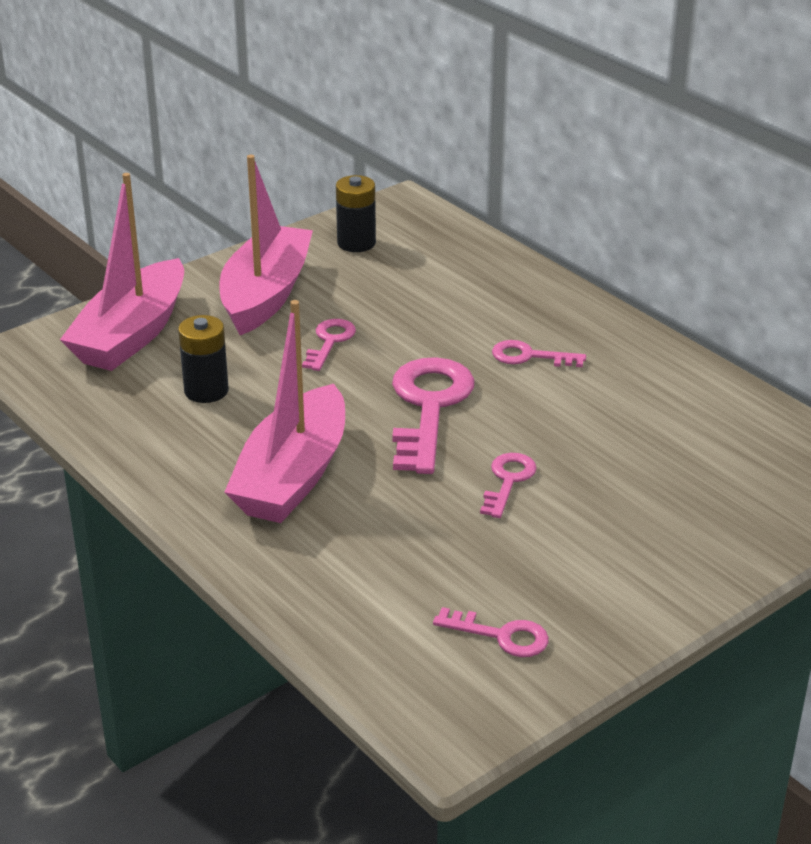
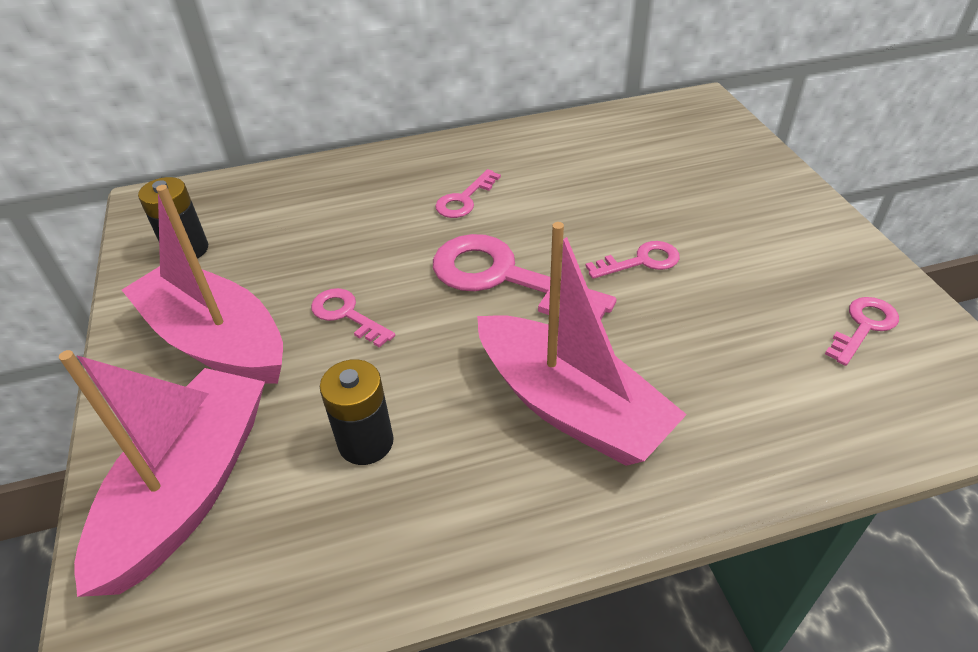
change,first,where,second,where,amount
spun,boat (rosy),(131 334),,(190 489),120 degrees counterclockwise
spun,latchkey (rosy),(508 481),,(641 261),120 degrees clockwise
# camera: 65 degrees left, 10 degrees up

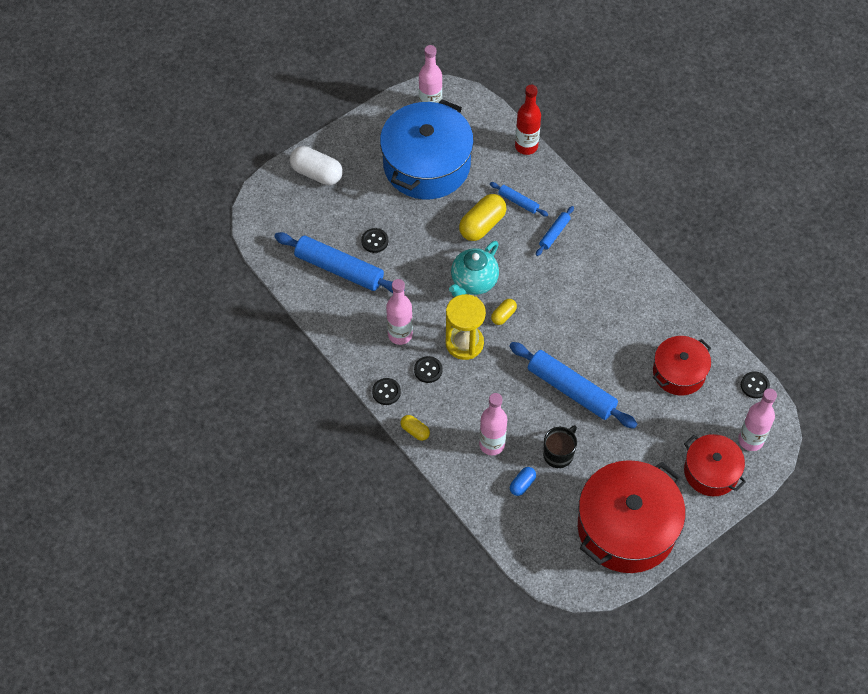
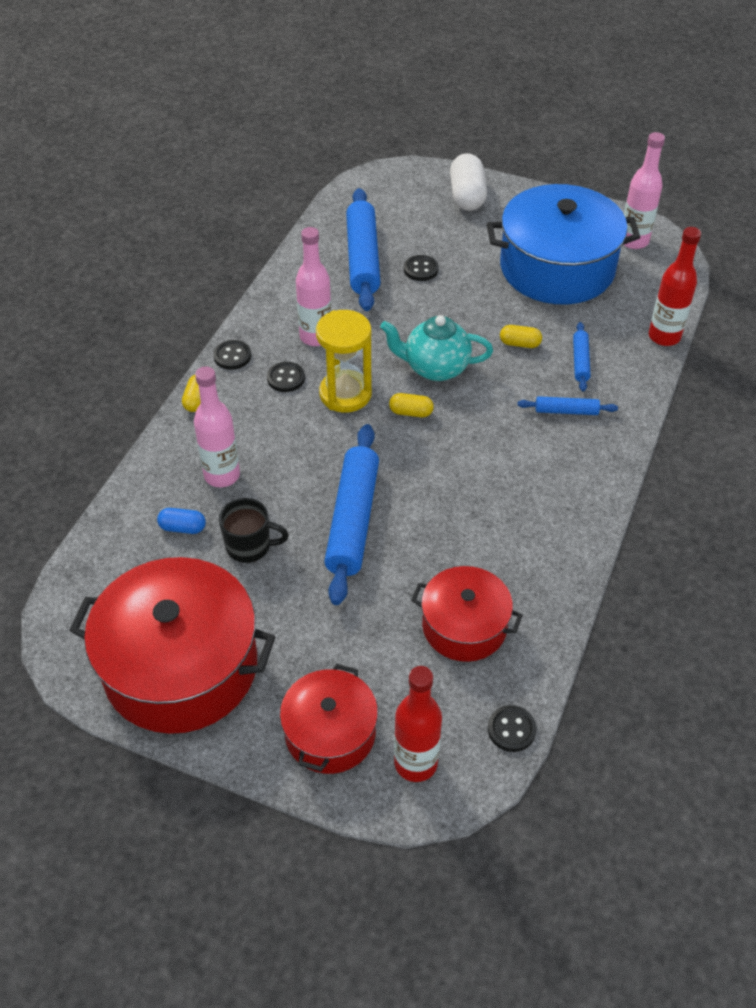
change,first,where,second,where,amount
size,pill (yellow),(482 225),,(519 344),x0.53
colour,drink bottle (rosy),(750 440),drink bottle (red),(415 763),
# camera: 60 degrees right, 10 degrees down

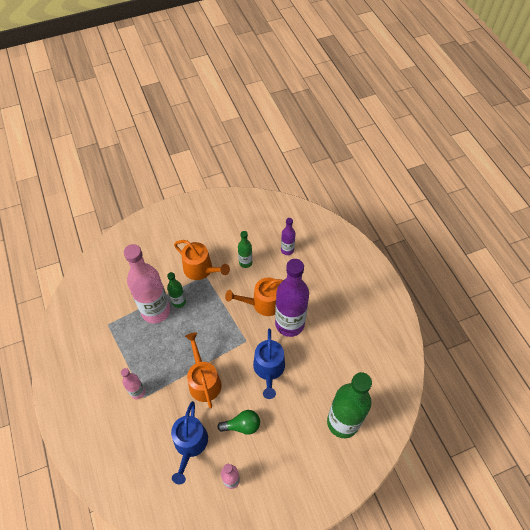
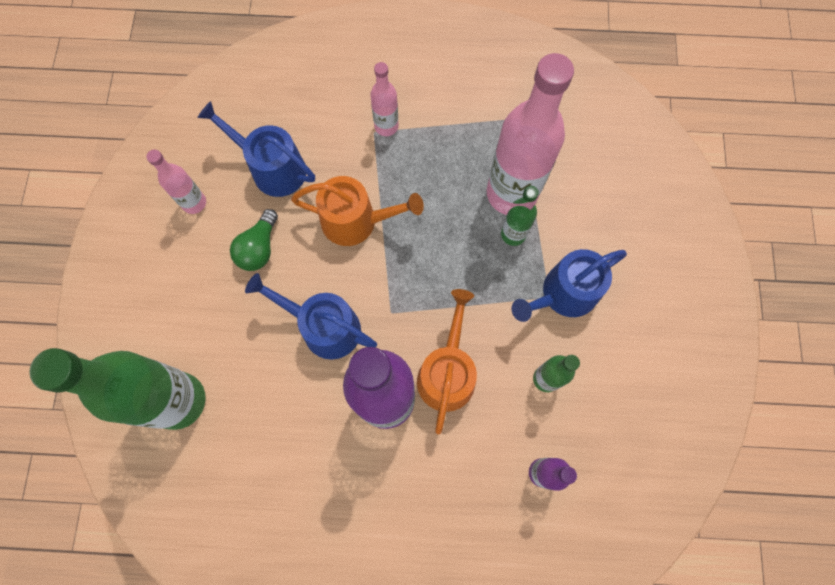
change,first,where,second,where,amount
colour,watering pot (orange-coloured),(201 269),watering pot (cobalt),(564 294),
# camera: 115 degrees right, 15 degrees up

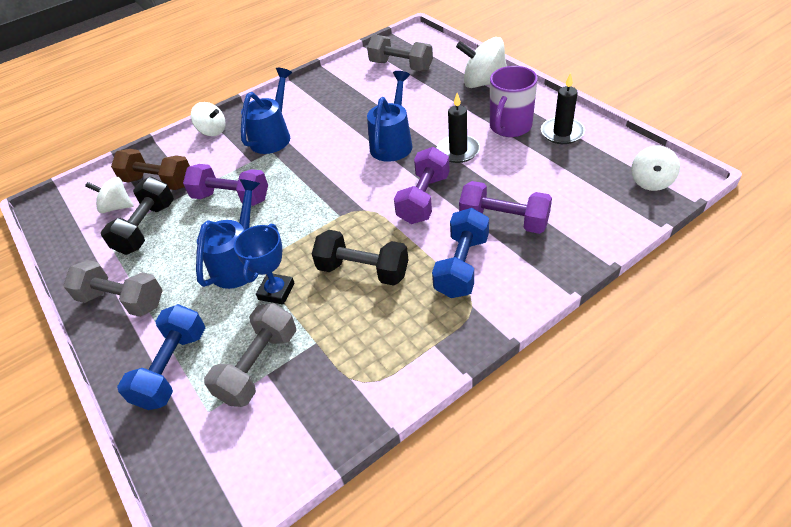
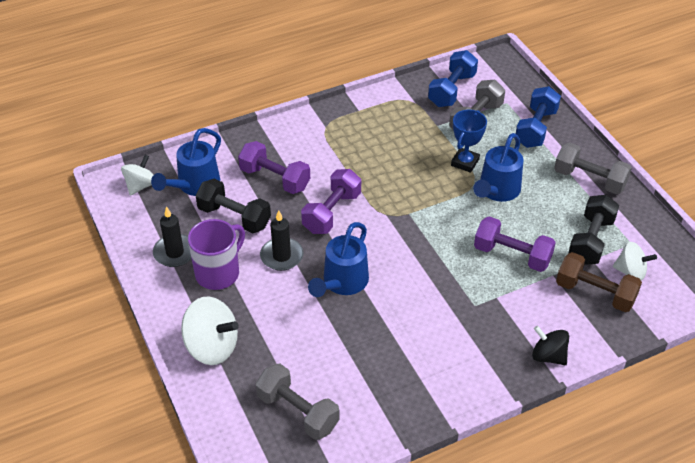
change,first,where,second,where,amount
relocated,watering pot (cobalt),(273 136),,(194 185),
colour,whirligig (white),(212 131),whirligig (ebony),(548 356),
relocated,hand weight (cobalt),(462 266),,(452 90),
relocated,hand weight (ebony),(363 270),,(234 217),
# camera: 175 degrees left, 0 degrees up

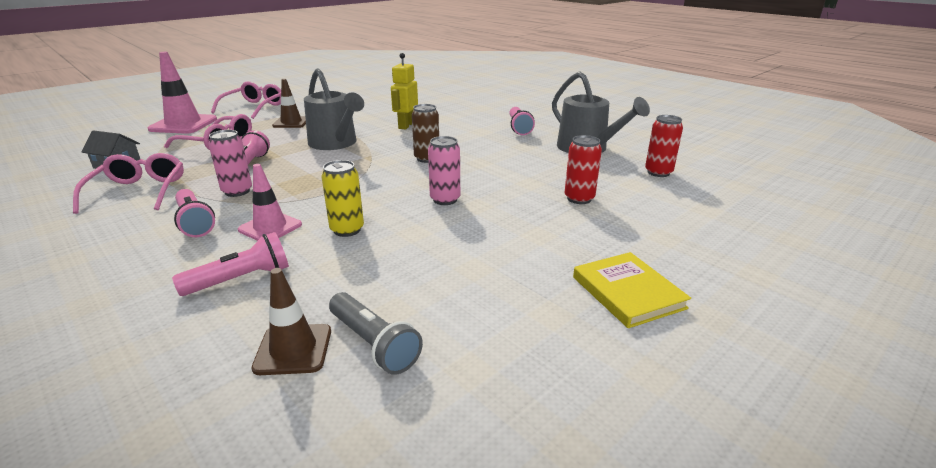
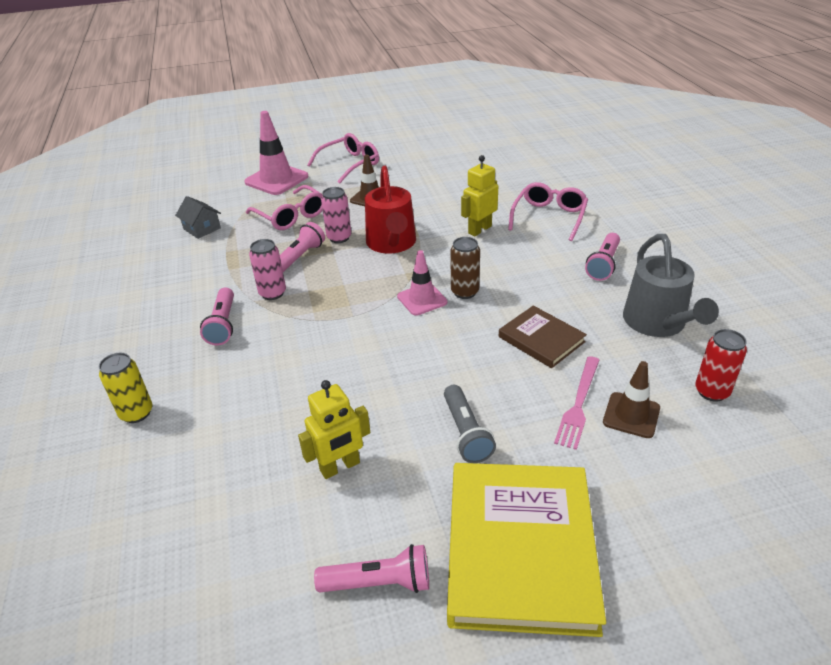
change,first,where,second,where,amount
colour,watering pot (gray),(335 143),watering pot (red),(392 243),
exchanged,soda can (red),(579 198),table fork (rosy),(578 404),
relocated,soda can (rosy),(445 199),,(339 238),
relocated,glasses (rosy),(139 192),,(549 217),
relocated,soda can (yellow),(347 230),,(136 413),
relocated,safety cone (rosy),(270 227),,(422 299),
relocated,flashlight (rosy),(240 279),,(378 582),
size,hardcover (yellow),(627 292),,(520 549),x1.88
relocated,safety cone (russet),(293 349),,(631 415),
relocated,flashlight (gray),(373 344),,(466 432),
appeared,,,hardcover (russet),(541 339),
appeared,,,robot figure (yellow),(340 467),
# camera: 30 degrees right, 10 degrees up

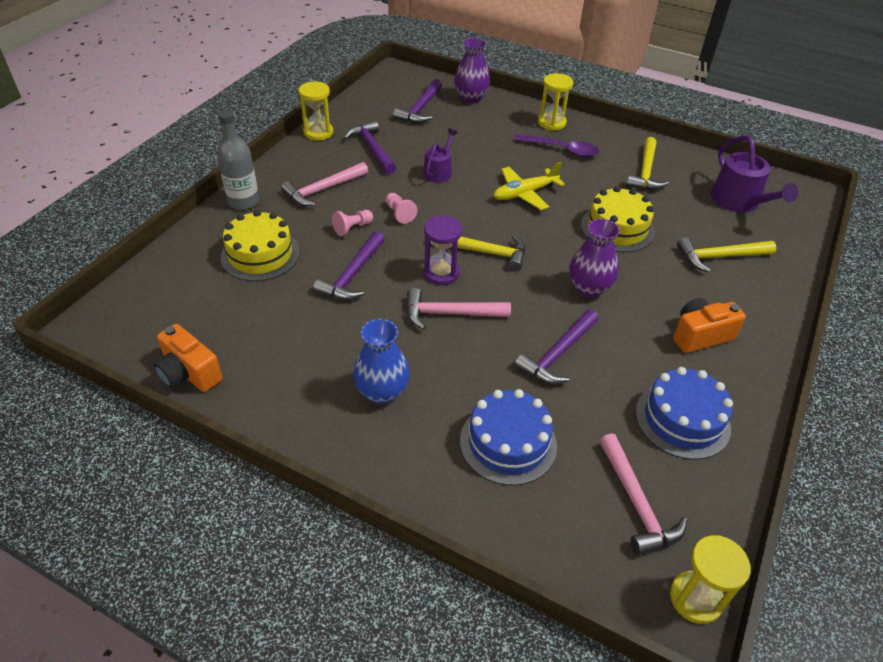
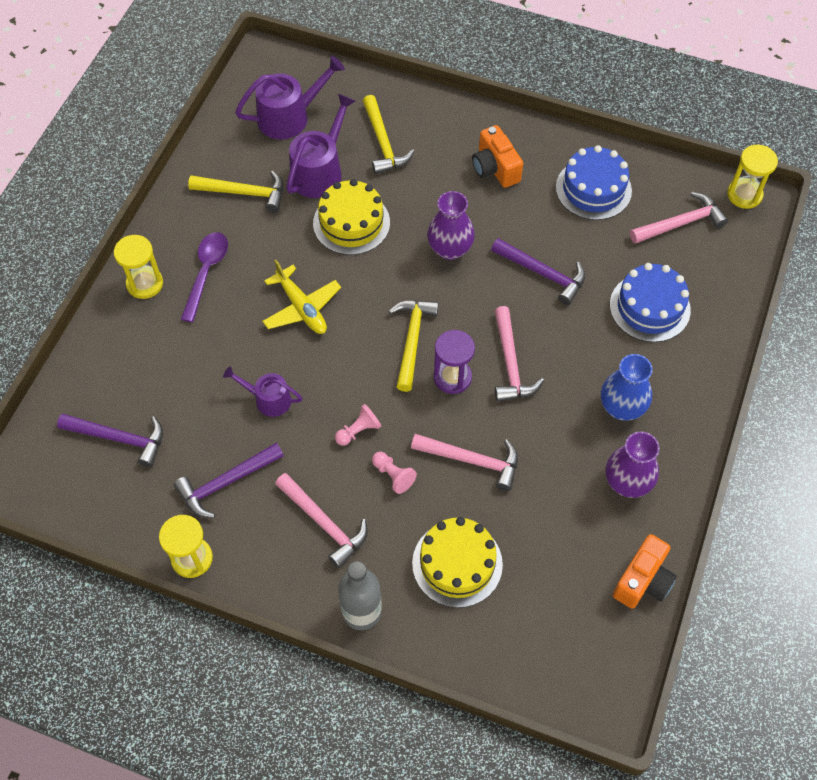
change,first,where,second,where,amount
relocated,tall vase (royal purple),(471 98),,(627 482),
colour,carpenter's hammer (royal purple),(353 275),carpenter's hammer (rosy),(472 460),
appeared,,,watering pot (royal purple),(319 171),
# camera: 95 degrees left, 15 degrees up

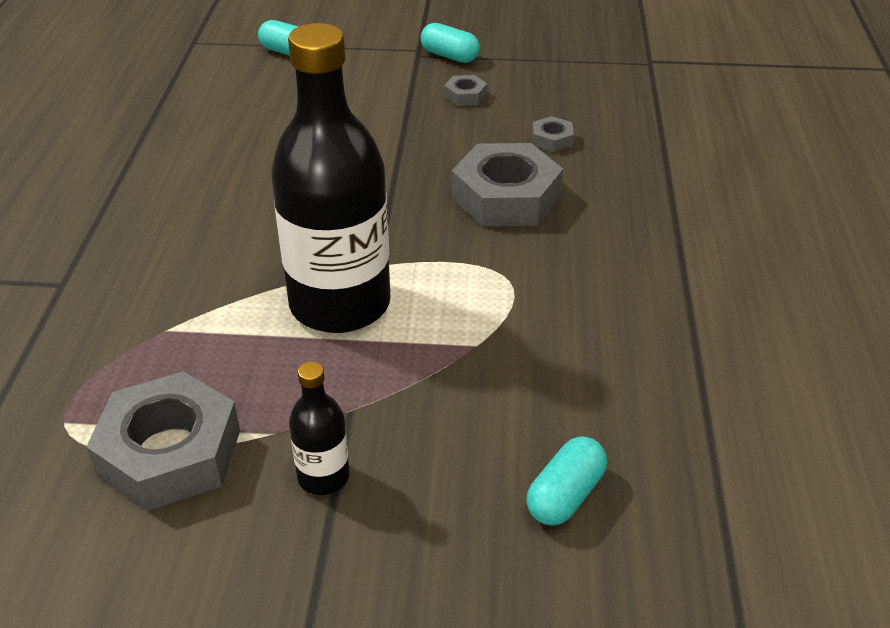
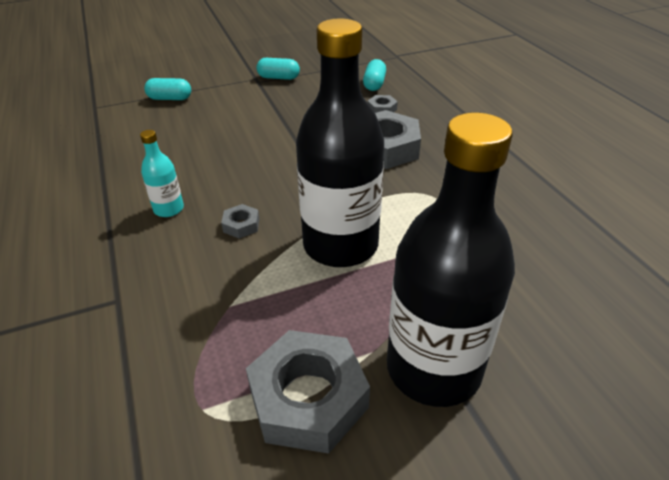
change,first,where,second,where,amount
relocated,hex nut (gray),(465 96),,(241 225),
size,drink bottle (ebony),(323 477),,(433 368),x2.30
relocated,pill (aqua),(565 495),,(374 84),
appeared,,,drink bottle (aqua),(168 209),
# camera: 25 degrees left, 0 degrees up

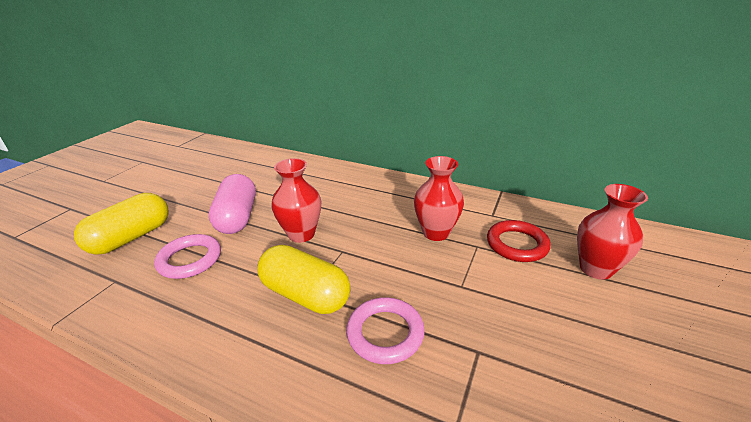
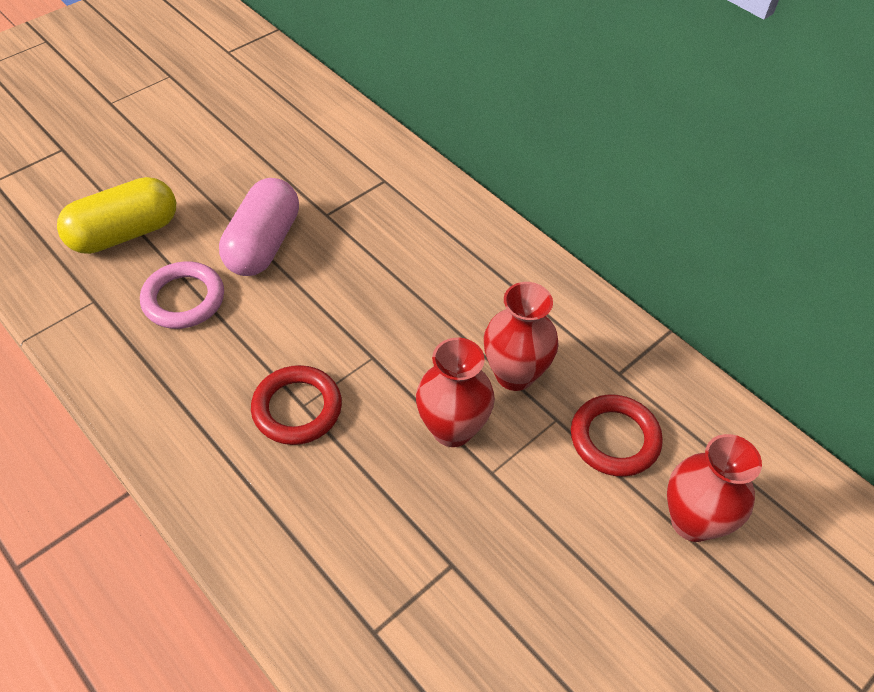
change,first,where,second,where,amount
relocated,tall vase (red),(301 234),,(452 429),
exchanged,pill (yellow),(305 295),hoop (red),(297 408),
missing,hoop (rosy),(385 333),,,
# camera: 20 degrees right, 20 degrees up

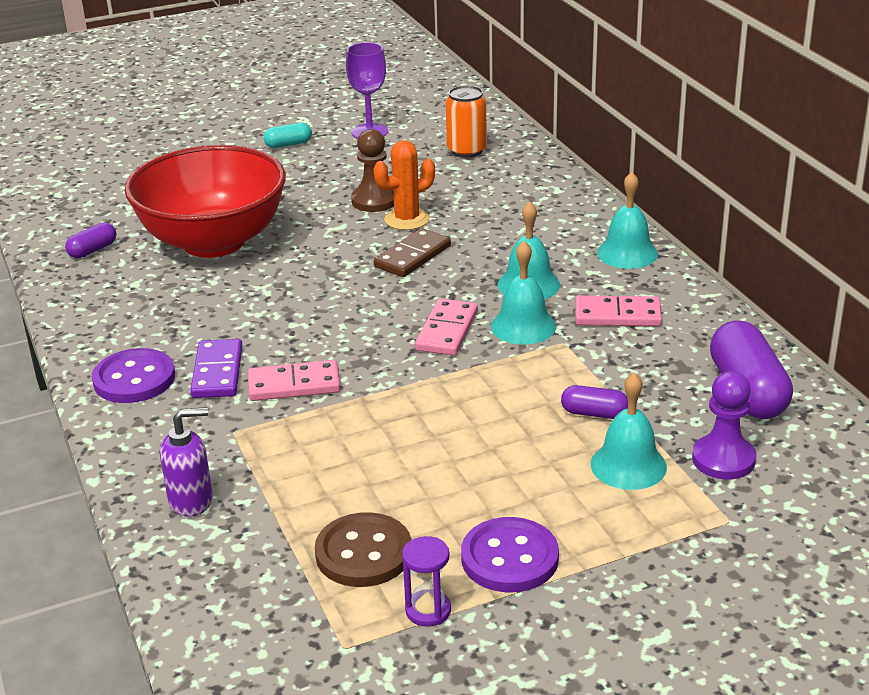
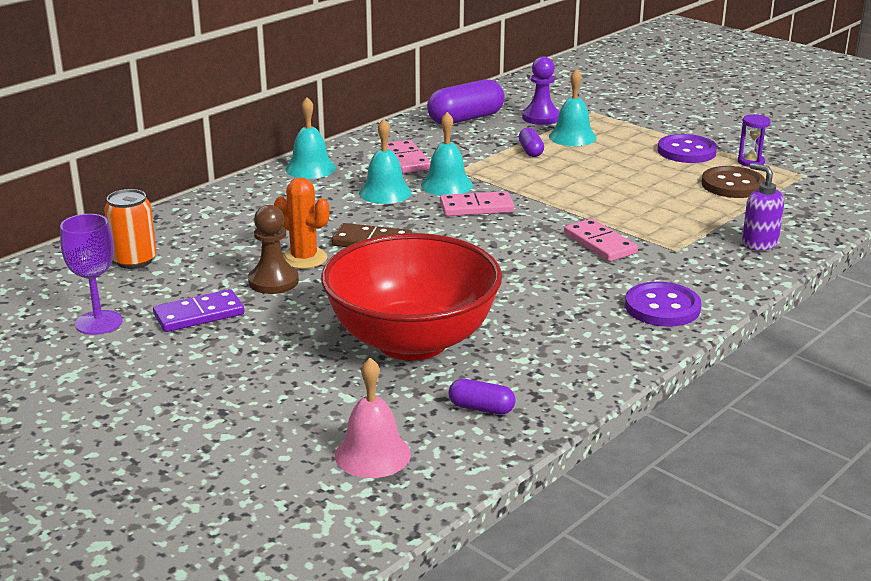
change,first,where,second,where,amount
missing,pill (aqua),(288 144),,,
relocated,domino tile (royal purple),(217 372),,(199 314),
appeared,,,school bell (rosy),(372 454),
# camera: 115 degrees left, 5 degrees down

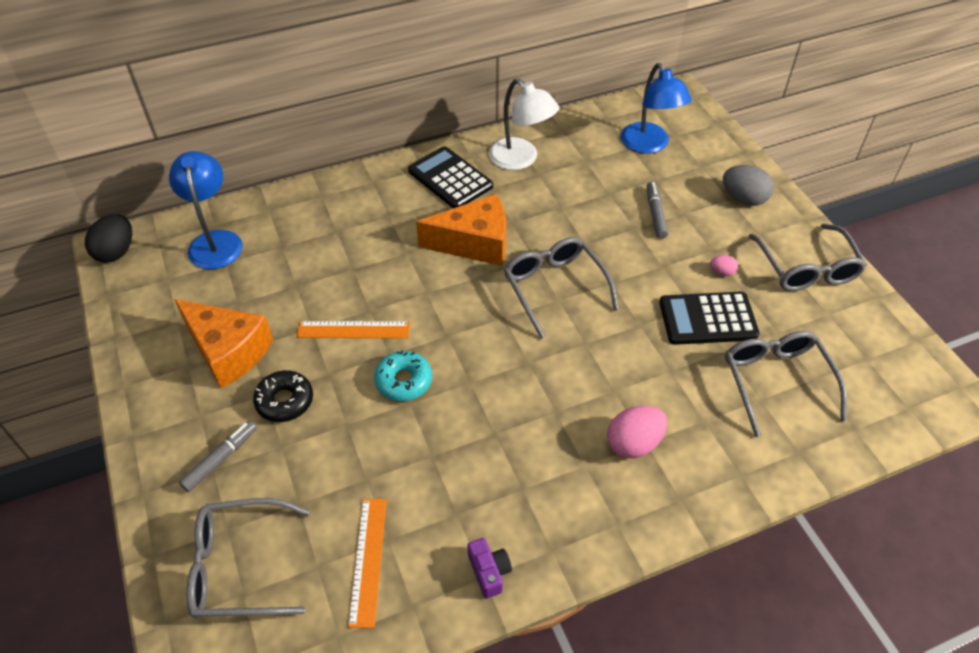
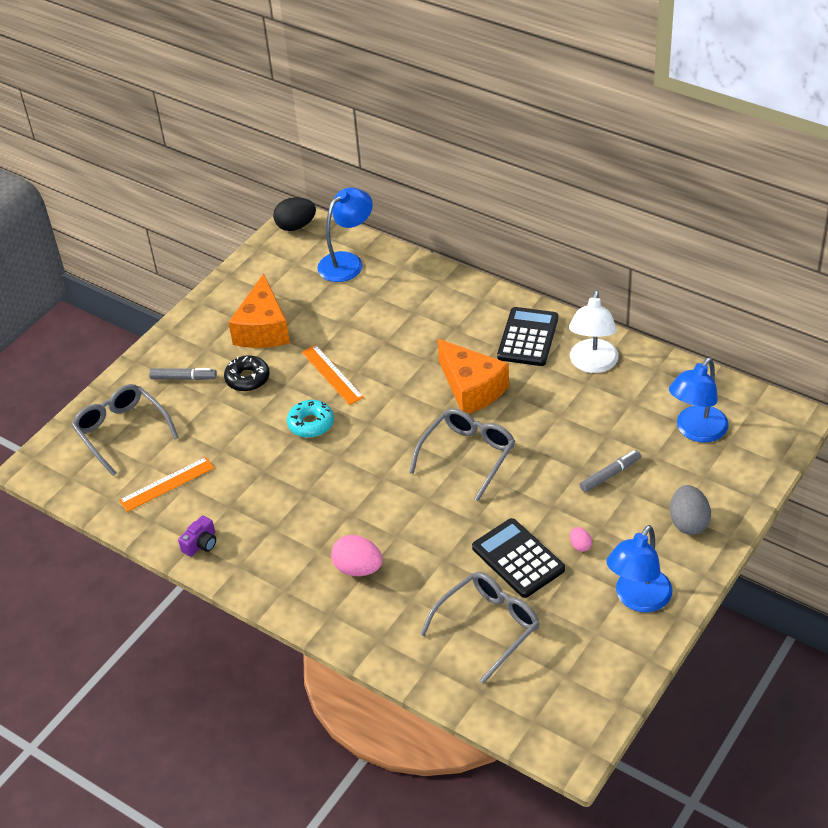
change,first,where,second,where,amount
exchanged,glasses (gray),(807 269),lamp (cobalt),(638 599),
# camera: 60 degrees right, 5 degrees down

